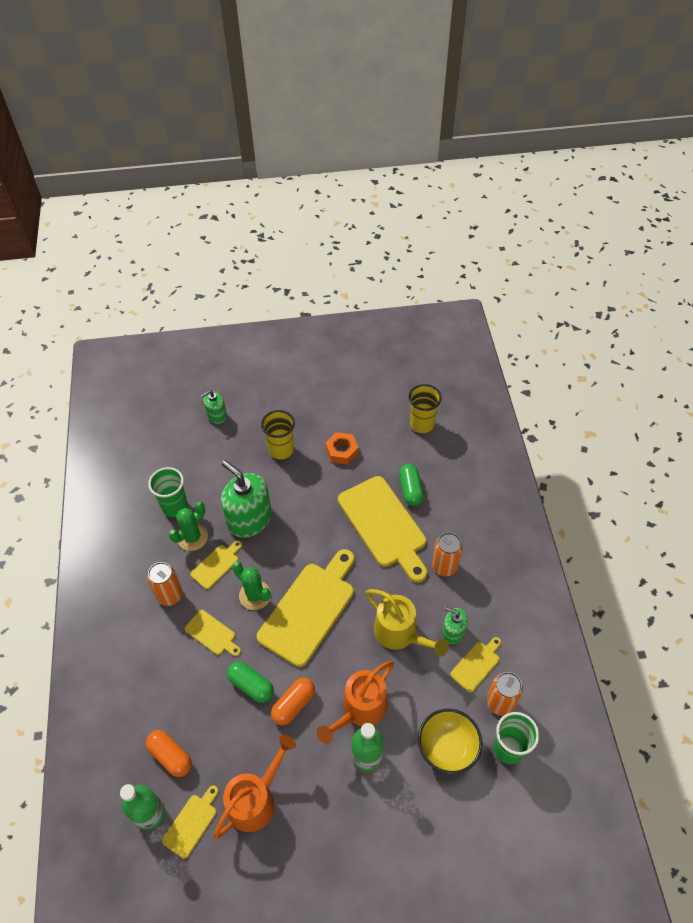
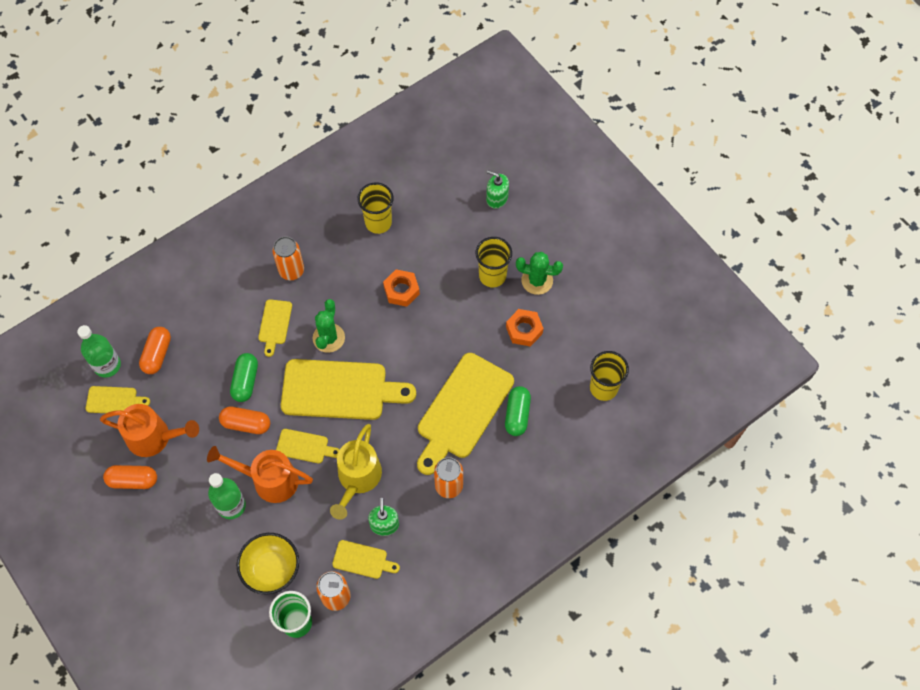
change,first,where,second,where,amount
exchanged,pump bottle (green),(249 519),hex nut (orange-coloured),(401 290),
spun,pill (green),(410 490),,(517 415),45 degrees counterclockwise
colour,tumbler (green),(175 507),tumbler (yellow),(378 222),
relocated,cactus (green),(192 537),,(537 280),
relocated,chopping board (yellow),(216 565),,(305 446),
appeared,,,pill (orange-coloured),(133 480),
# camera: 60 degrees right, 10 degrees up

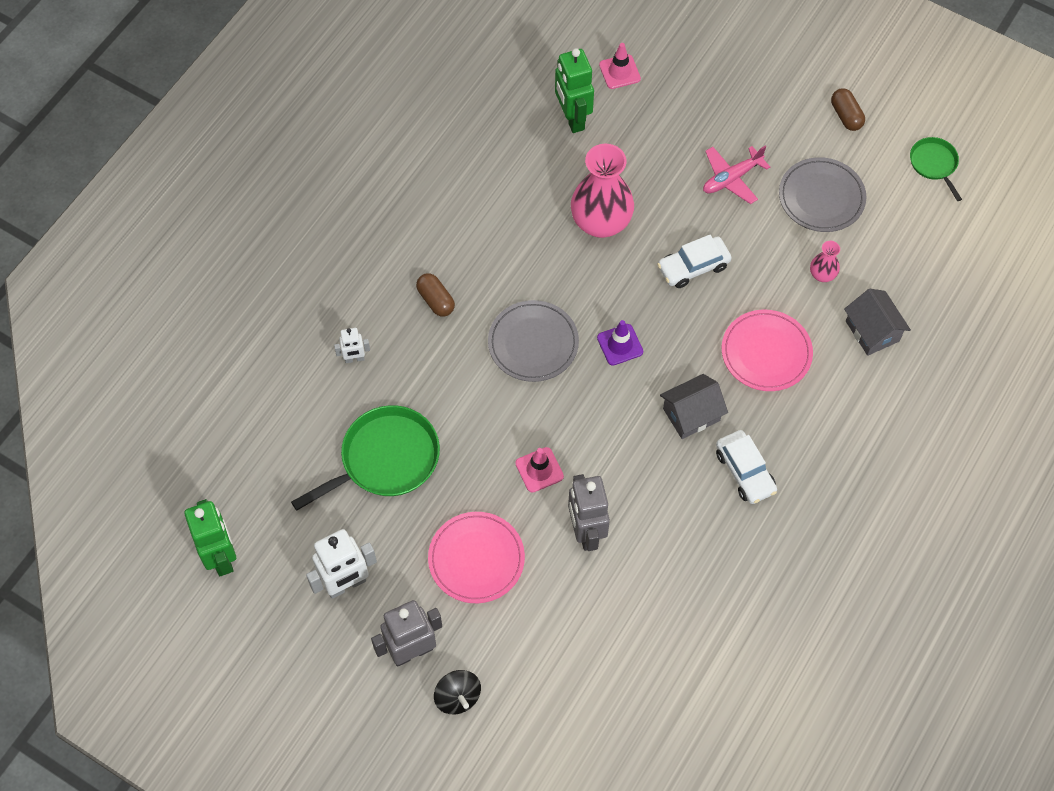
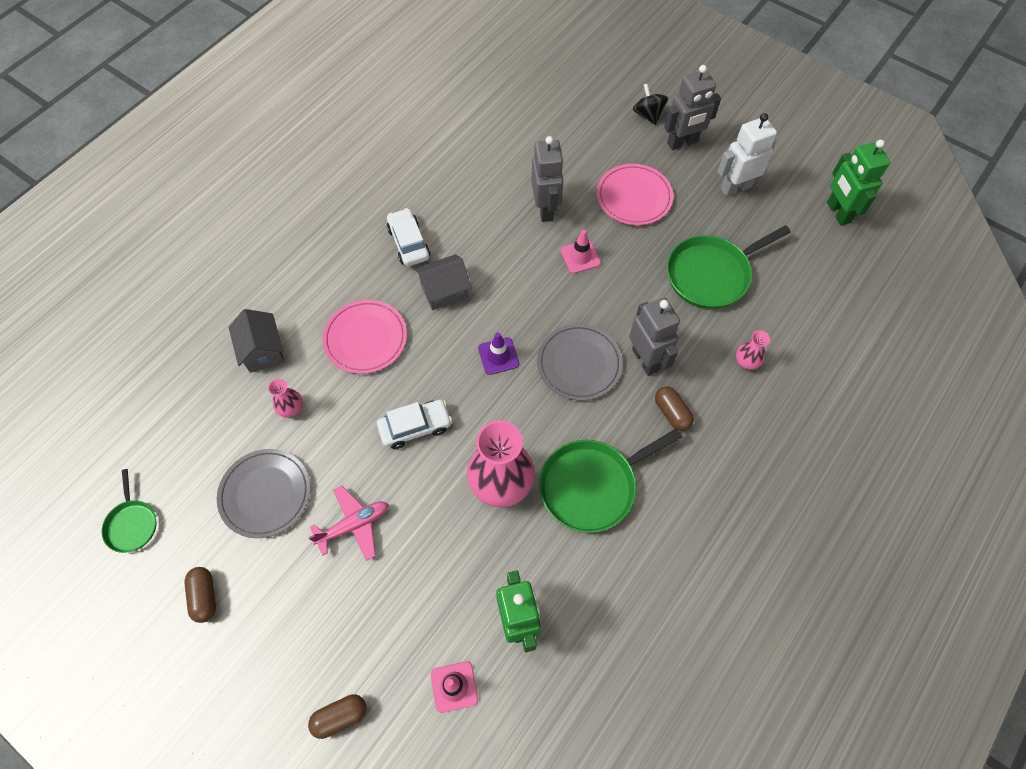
change,first,where,second,where,amount
exchanged,robot figure (white),(354 359),tall vase (rosy),(746 362),
appeared,,,robot figure (gray),(645 360),
appeared,,,frying pan (green),(592 486),
appeared,,,pill (russet),(340 716),
# camera: 175 degrees left, 0 degrees up

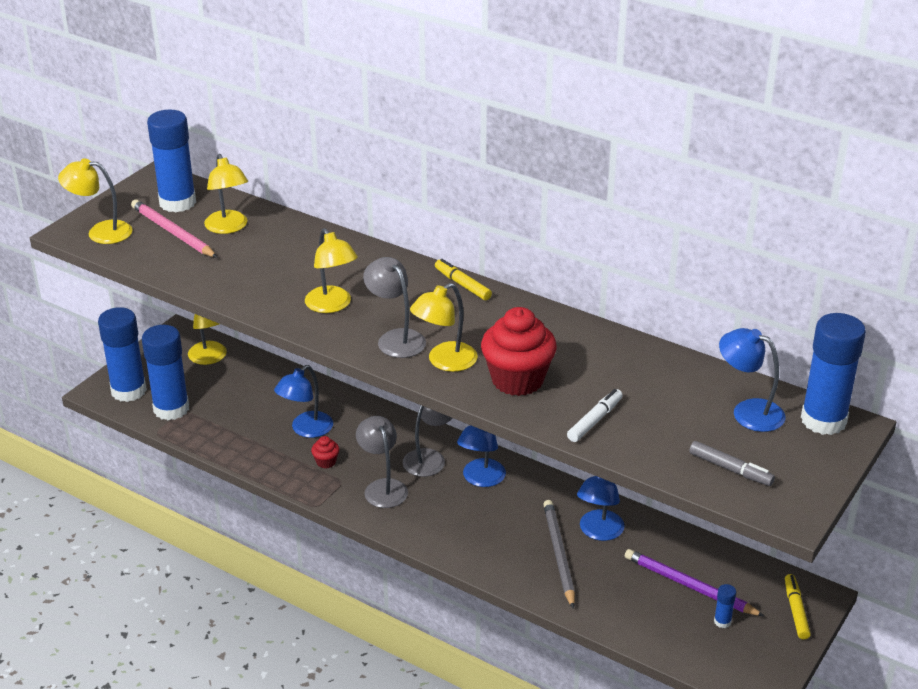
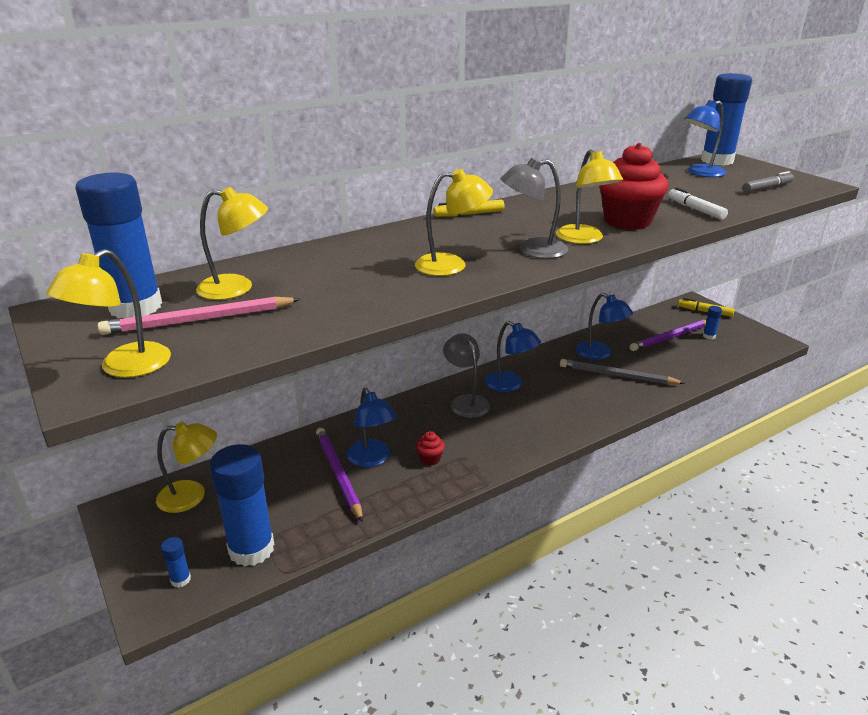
change,first,where,second,where,amount
size,glue (cobalt),(128 391),,(180 580),x0.41
missing,lamp (gray),(382 487),,,
appeared,,,wooden pencil (royal purple),(338 474),
# camera: 65 degrees left, 5 degrees down

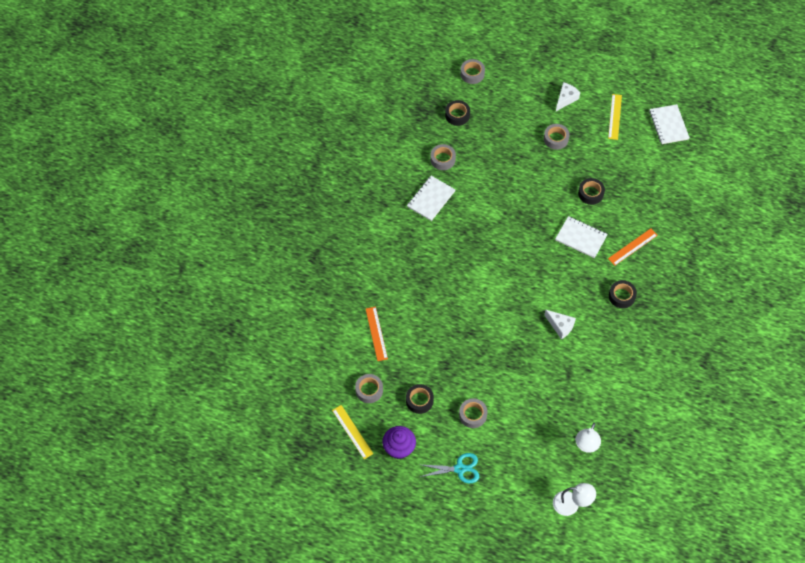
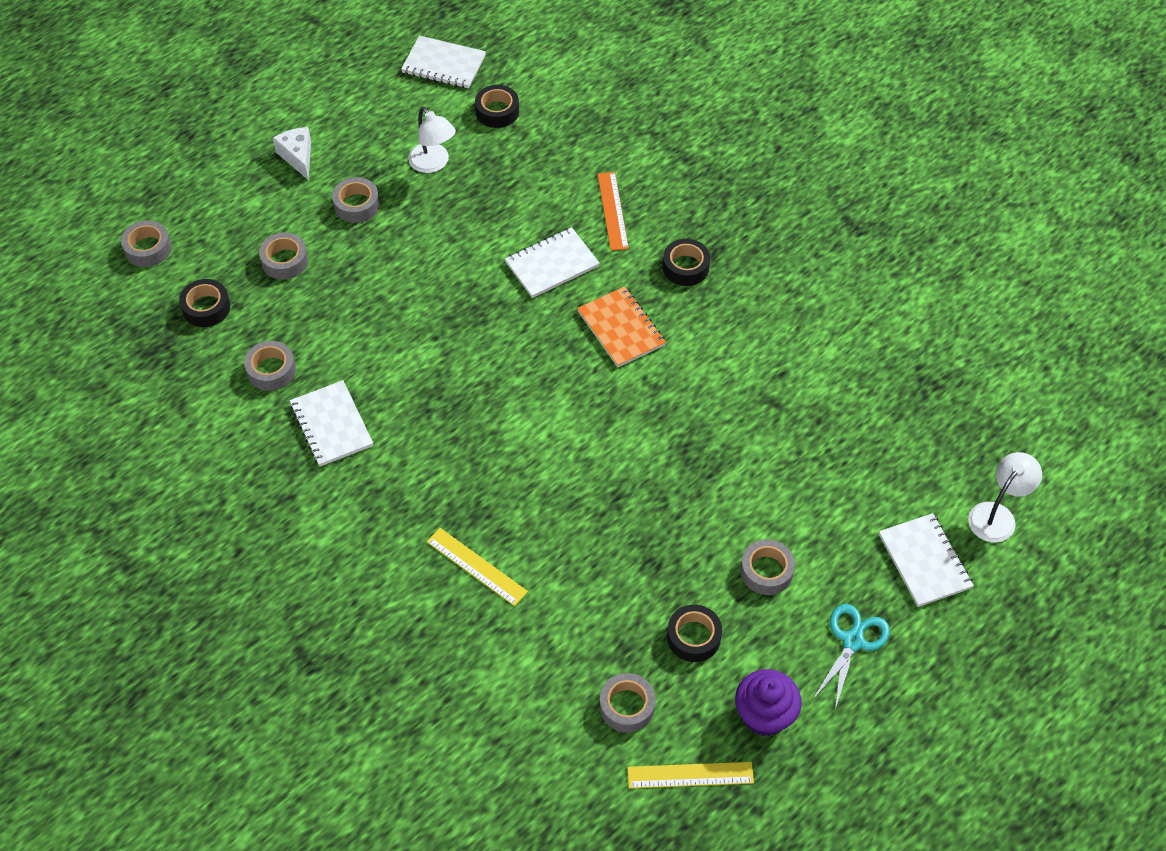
change,first,where,second,where,amount
relocated,straightedge (yellow),(615 116),,(476 566),
relocated,tape (ebony),(590 193),,(497 111),
missing,straightedge (orange-coloured),(376 333),,,
missing,piece of cheese (white),(560 326),,,
relocated,lamp (white),(586 445),,(433 164),
appeared,,,tape (gray),(285 261),
appeared,,,exercise book (orange-coloured),(621 328),
appeared,,,exercise book (white),(924 561),
# camera: 60 degrees left, 5 degrees down

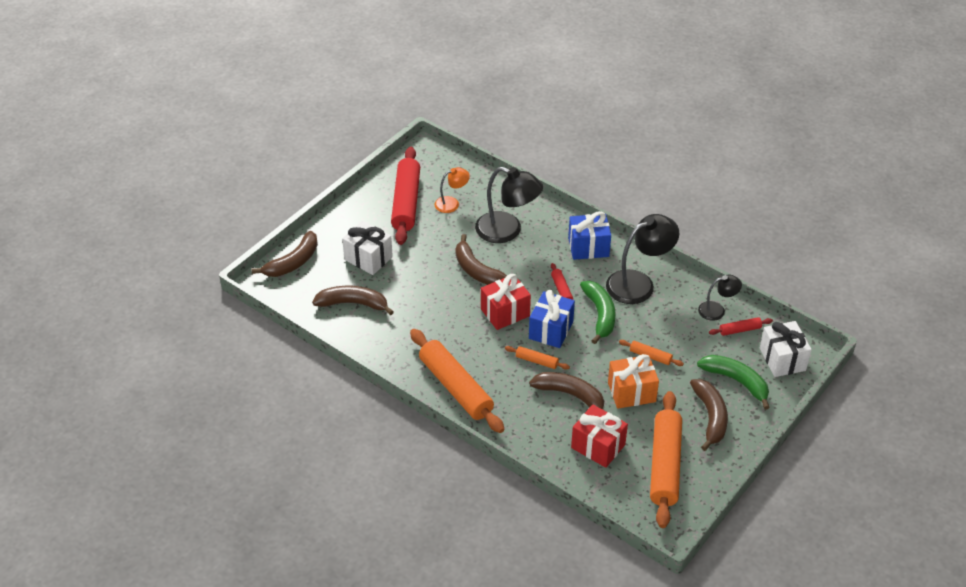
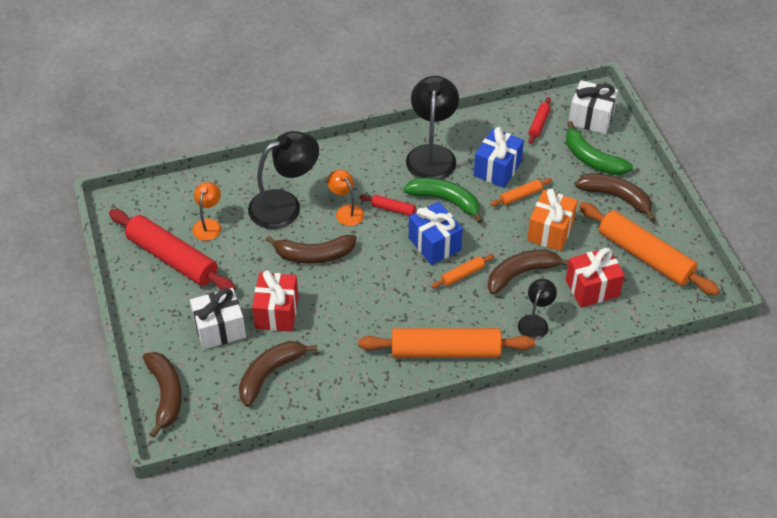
change,first,where,second,where,amount
relocated,gift (cobalt),(588 247),,(497 169),
relocated,gift (red),(505 312),,(277 312),
relocated,lamp (ebony),(717 310),,(535 322),
spun,banana (green),(736 381),,(592 159),120 degrees counterclockwise
appeared,,,lamp (orange-coloured),(346 211),
# camera: 55 degrees left, 5 degrees up

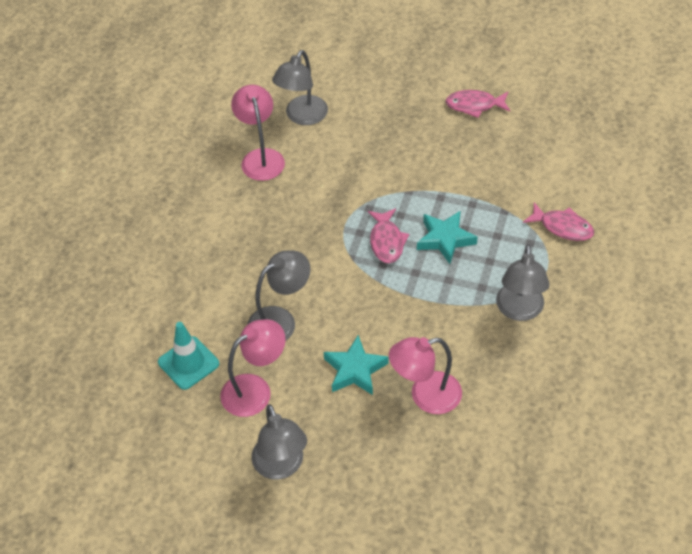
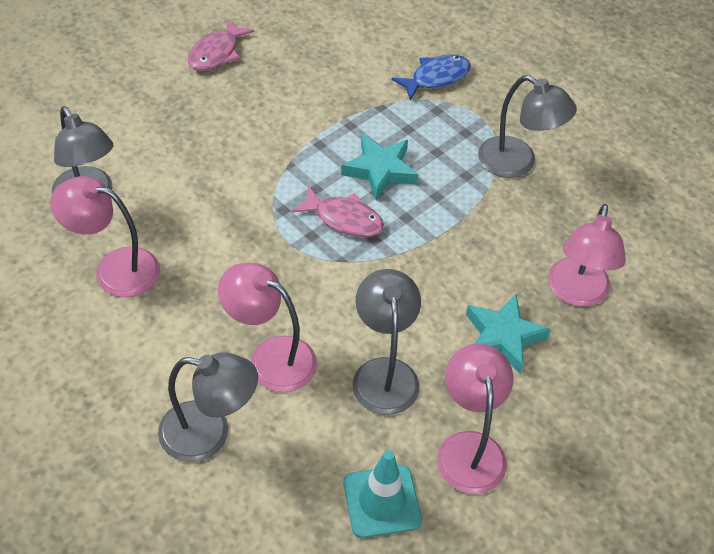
change,first,where,second,where,amount
colour,toy fish (rosy),(562 227),toy fish (cobalt),(436 77),
relocated,lamp (gray),(281 466),,(209 434),
appeared,,,lamp (rosy),(270 357),
# camera: 65 degrees left, 0 degrees up

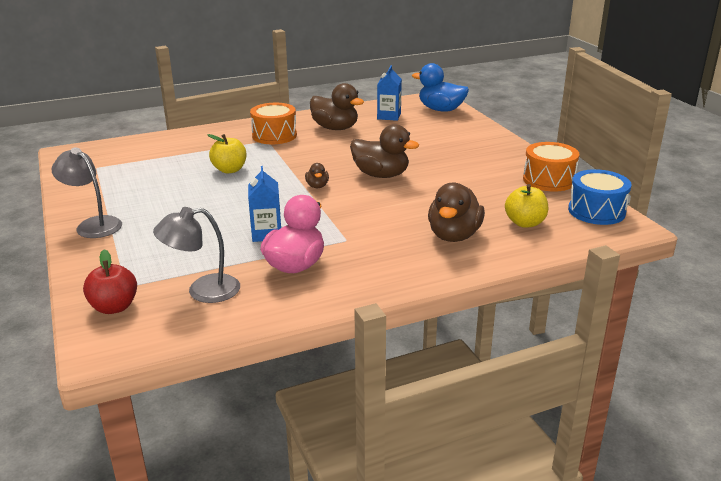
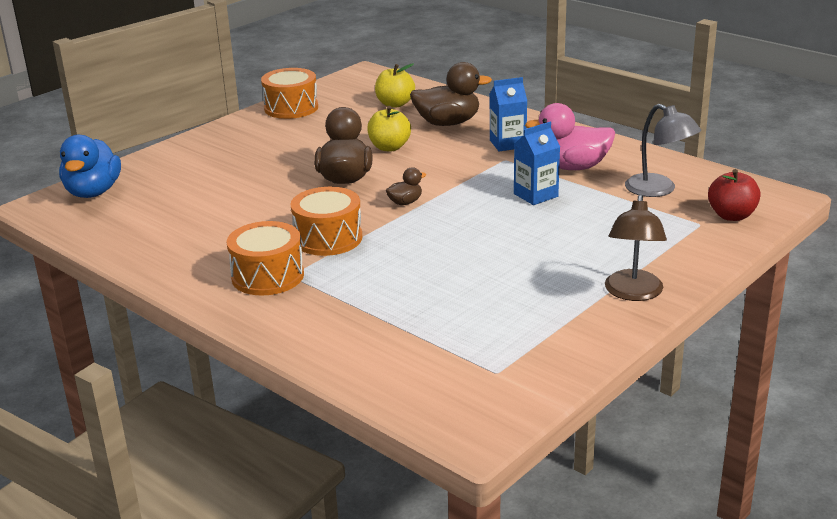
change,first,where,second,where,amount
relocated,juice carton (cobalt),(389 116),,(507 144),
missing,rubber duck (russet),(335 128),,,
relocated,apple (yellow),(229 170),,(389 147),
colour,lamp (gray),(93 225),lamp (russet),(633 293),
missing,toy drum (cobalt),(596 211),,,
appeared,,,toy drum (orange-coloured),(328 238),
# camera: 115 degrees left, 0 degrees up

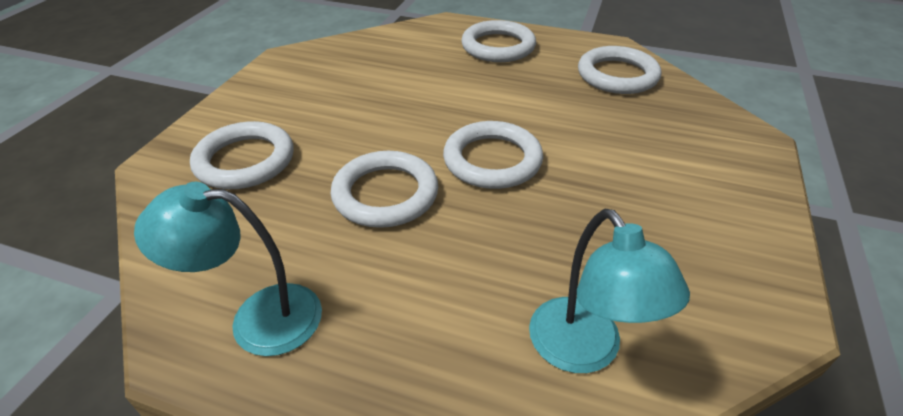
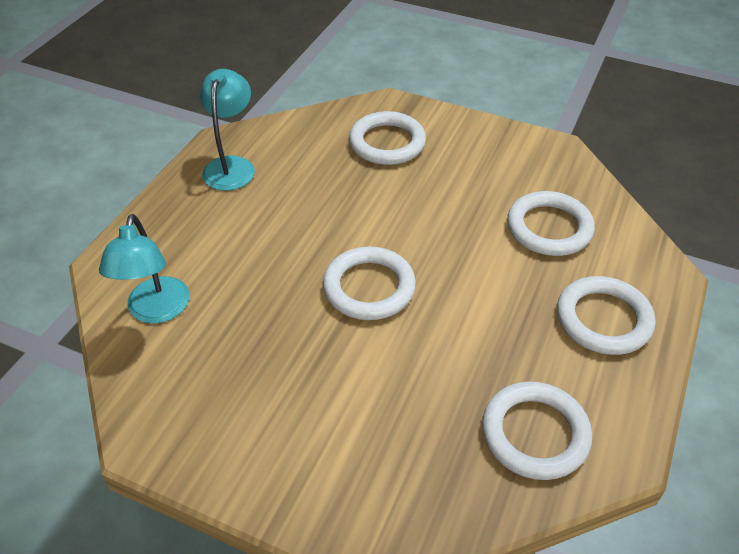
change,first,where,second,where,amount
relocated,hoop (white),(385 194),,(549 228),
spun,lamp (aqua),(584 351),,(156 311),75 degrees counterclockwise
# camera: 95 degrees right, 5 degrees up

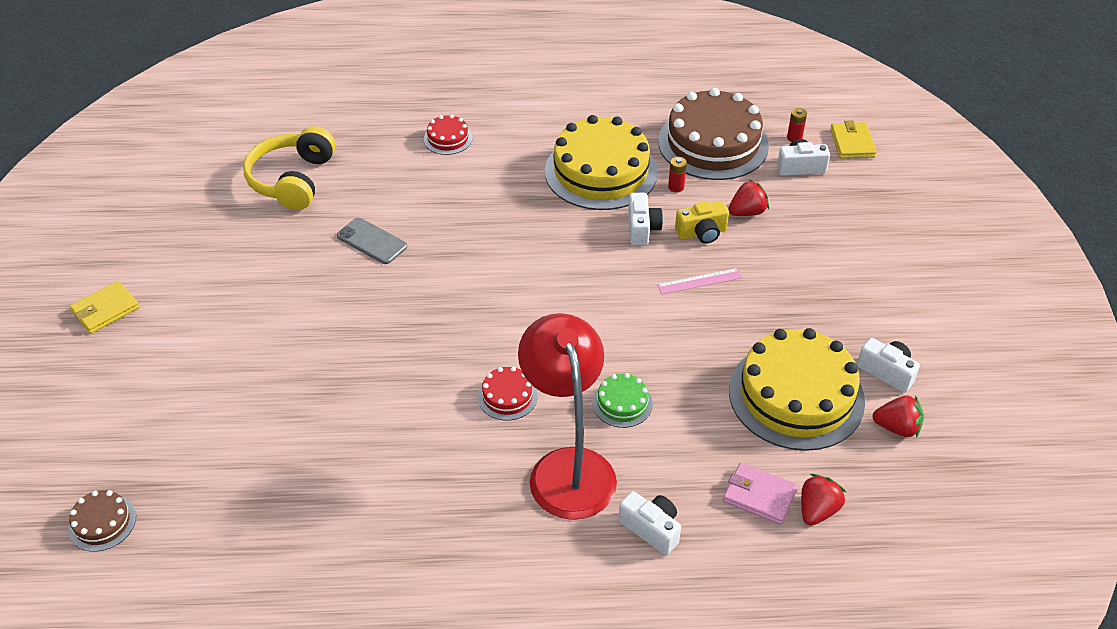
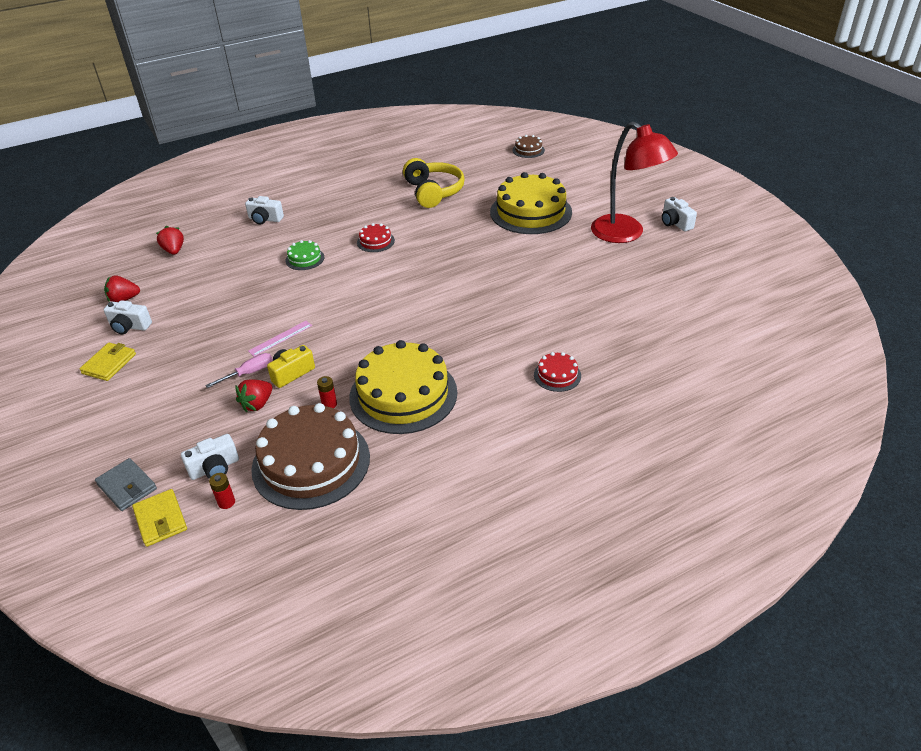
change,first,where,second,where,amount
relocated,headset (yellow),(293 180),,(433 192),
relocated,photo camera (white),(642 228),,(675 223),
missing,mobile phone (gray),(372 241),,,
relocated,billfold (yellow),(105 310),,(109 364),
relocated,lamp (red),(568 467),,(626 234),
relocated,layer cake (yellow),(796 395),,(530 212),
missing,billfold (rosy),(759 496),,,
spun,berry (red),(817 510),,(174 251),150 degrees clockwise
appeared,,,screwdriver (rosy),(249 373),
appeared,,,billfold (gray),(127 486),
# camera: 155 degrees right, 5 degrees down

